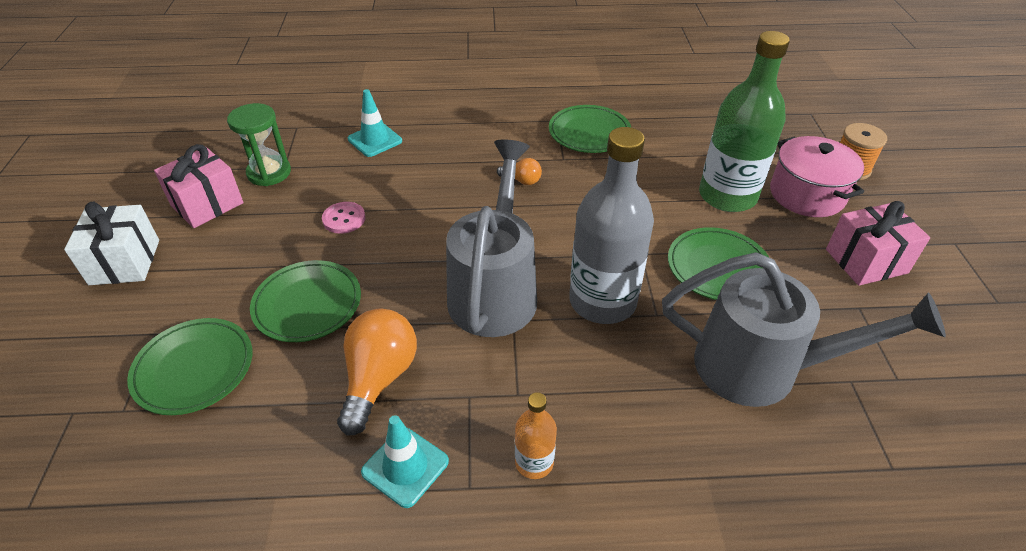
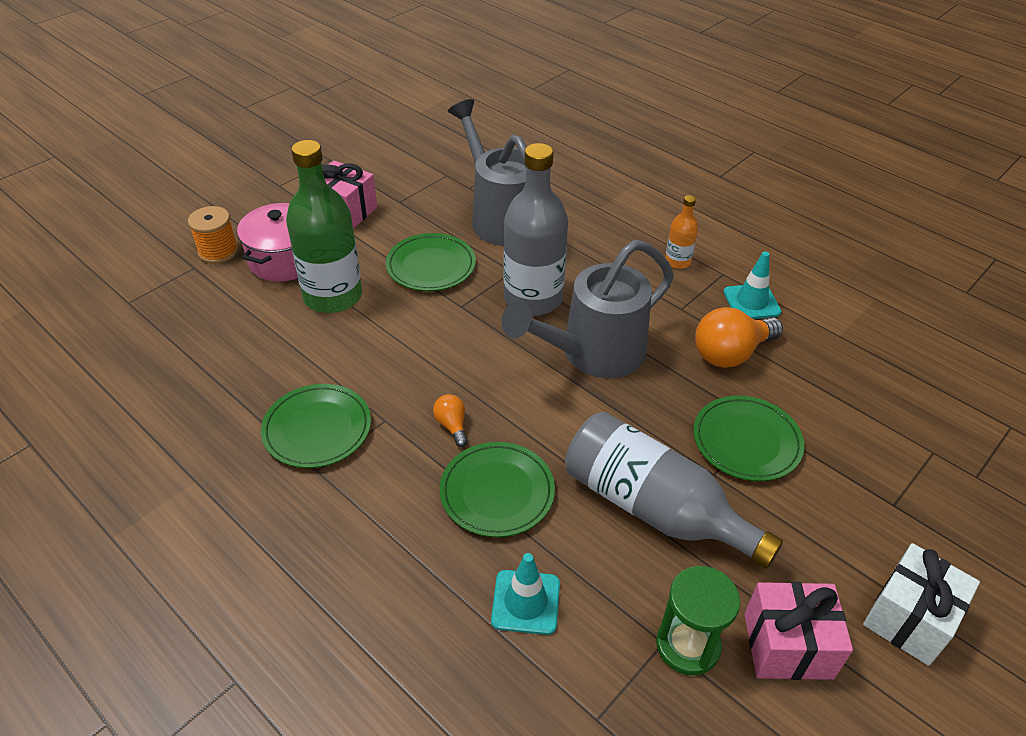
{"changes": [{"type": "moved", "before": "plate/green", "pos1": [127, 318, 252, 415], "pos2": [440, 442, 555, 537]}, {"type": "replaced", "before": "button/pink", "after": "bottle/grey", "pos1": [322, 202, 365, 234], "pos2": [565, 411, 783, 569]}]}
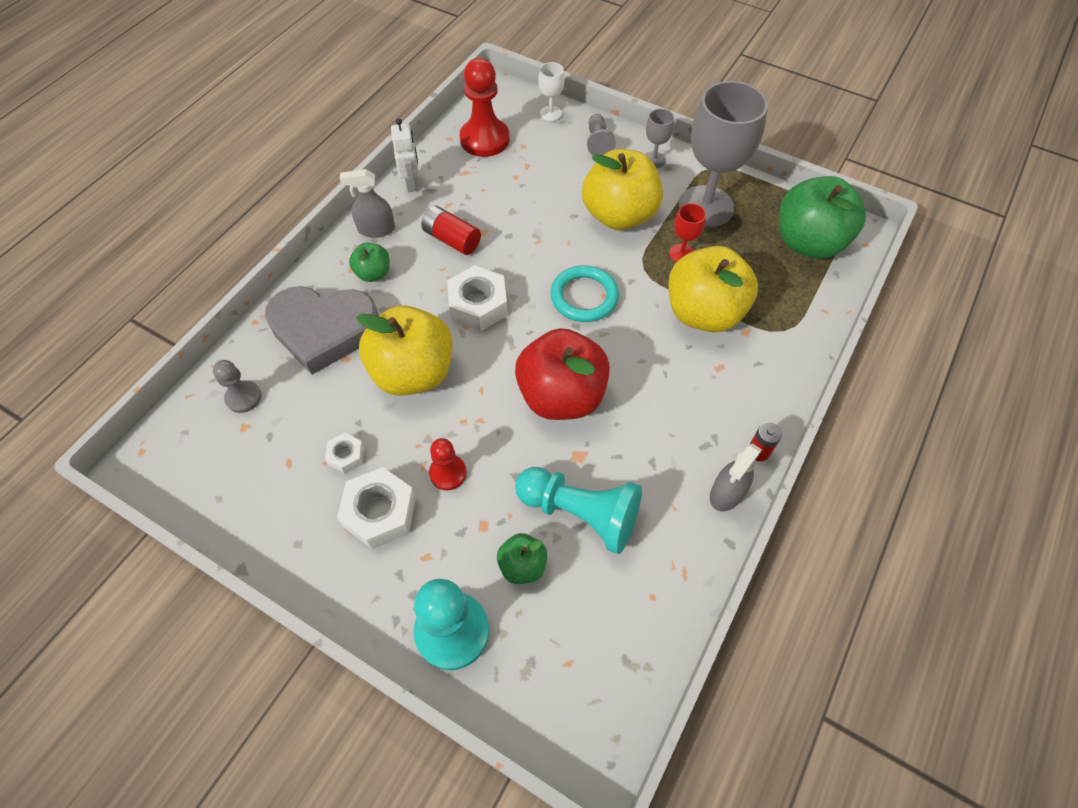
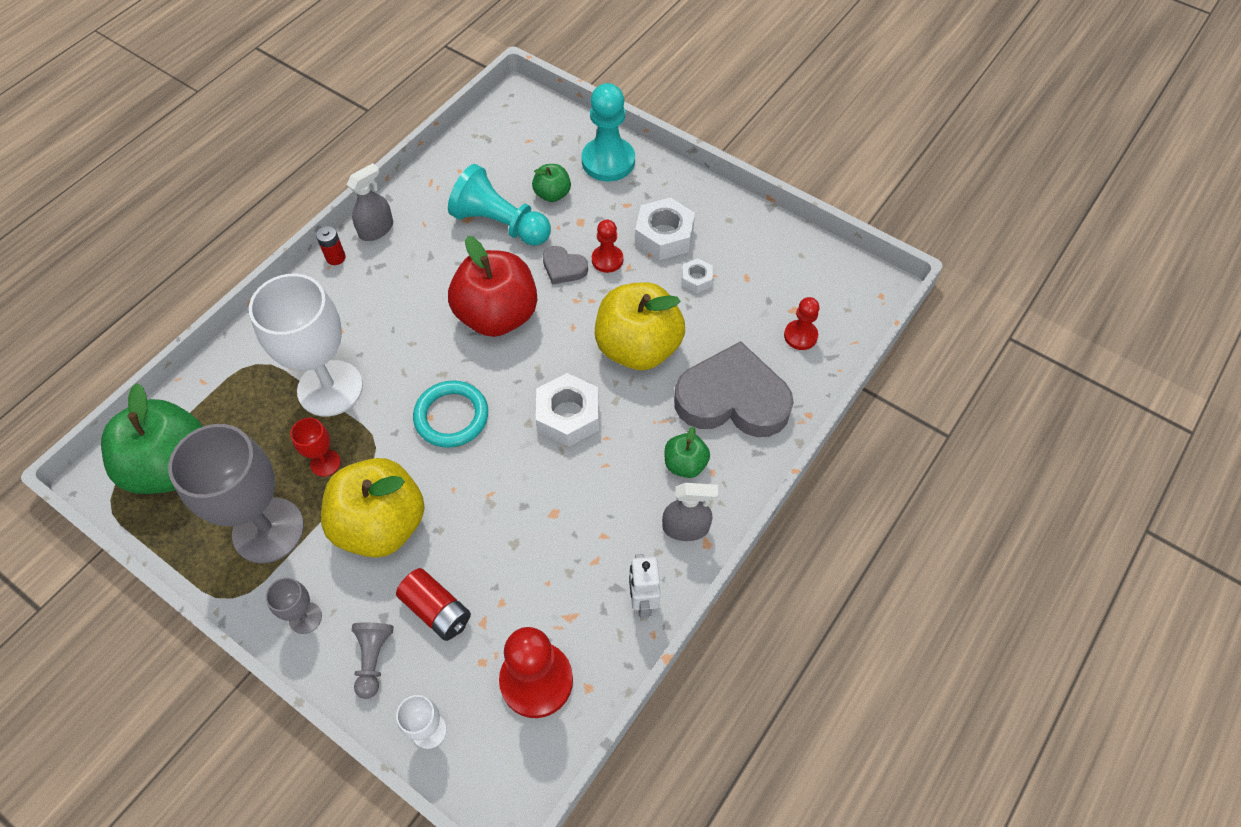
{"changes": [{"type": "recoloured", "before": "pawn/grey", "after": "pawn/red", "pos1": [213, 360, 261, 413], "pos2": [784, 297, 820, 350]}, {"type": "moved", "before": "battery/red", "pos1": [422, 206, 481, 255], "pos2": [396, 568, 471, 641]}, {"type": "replaced", "before": "apple/yellow", "after": "goblet/white", "pos1": [668, 246, 758, 333], "pos2": [249, 274, 363, 417]}, {"type": "added", "after": "heart/grey", "pos2": [543, 246, 588, 285]}]}
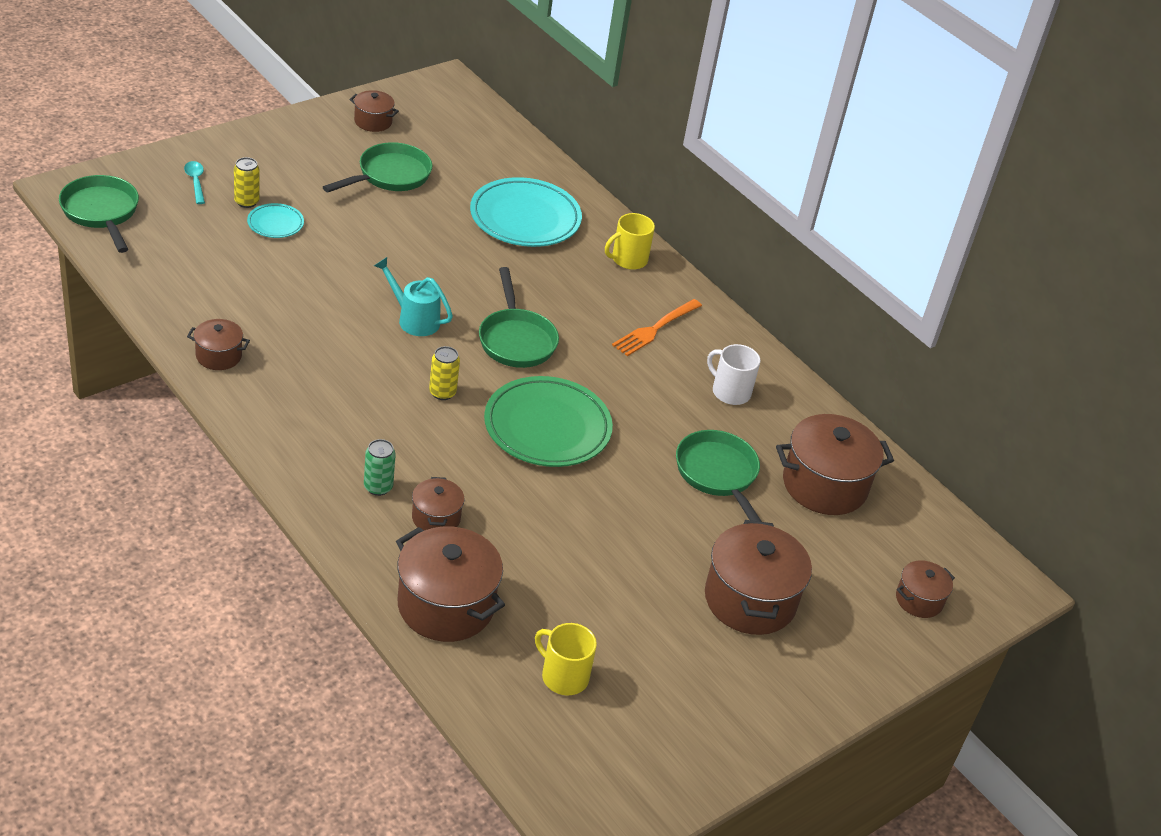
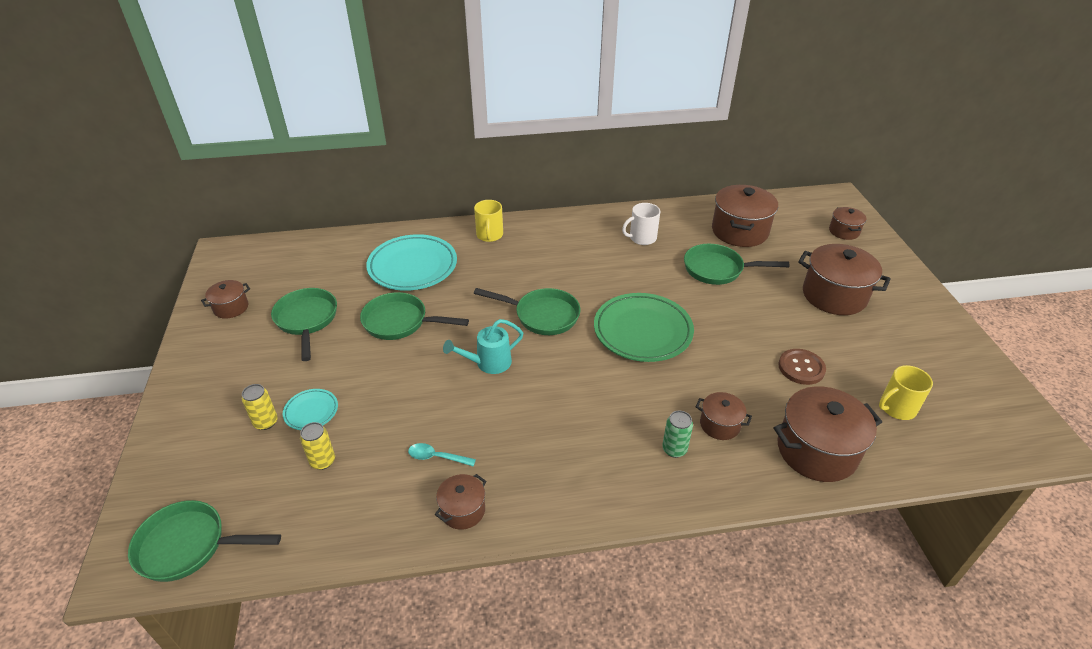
{"changes": [{"type": "moved", "before": "spoon/turquoise", "pos1": [184, 161, 205, 204], "pos2": [408, 443, 476, 466]}, {"type": "moved", "before": "can/yellow", "pos1": [429, 346, 460, 400], "pos2": [300, 422, 335, 470]}, {"type": "removed", "before": "fork/orange", "pos1": [612, 299, 702, 356]}, {"type": "added", "after": "pan/green", "pos2": [360, 292, 469, 340]}, {"type": "added", "after": "button/brown", "pos2": [778, 349, 826, 385]}]}
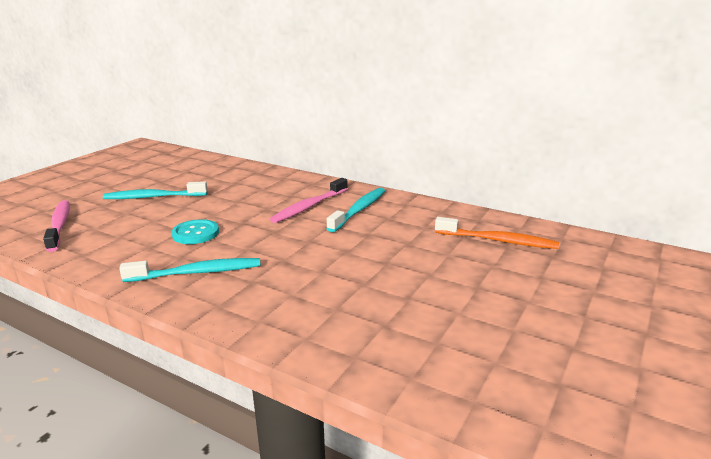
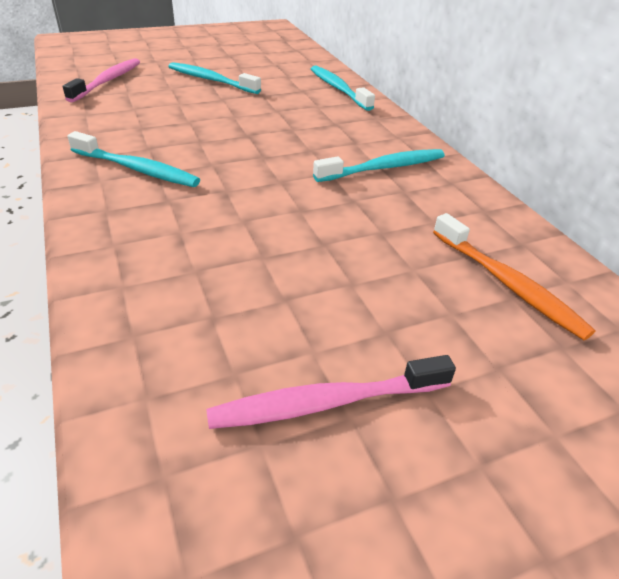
{"changes": [{"type": "removed", "before": "button/turquoise", "pos1": [171, 219, 219, 244]}, {"type": "moved", "before": "toothbrush/pink", "pos1": [270, 178, 348, 223], "pos2": [206, 355, 456, 429]}, {"type": "added", "after": "toothbrush/turquoise", "pos2": [311, 66, 375, 111]}]}
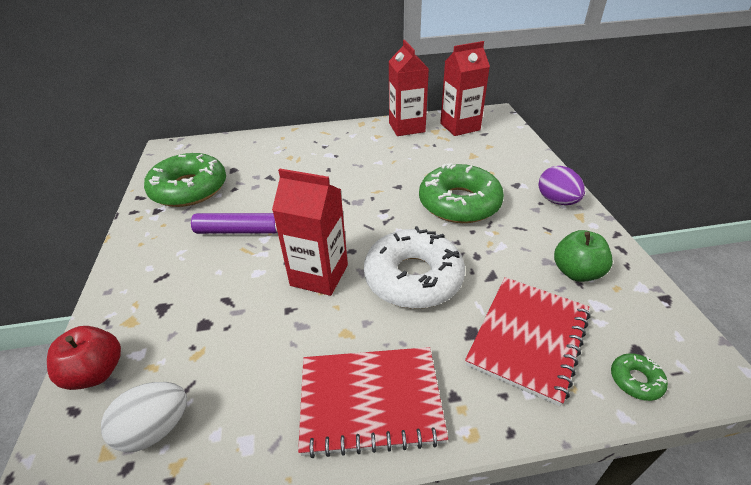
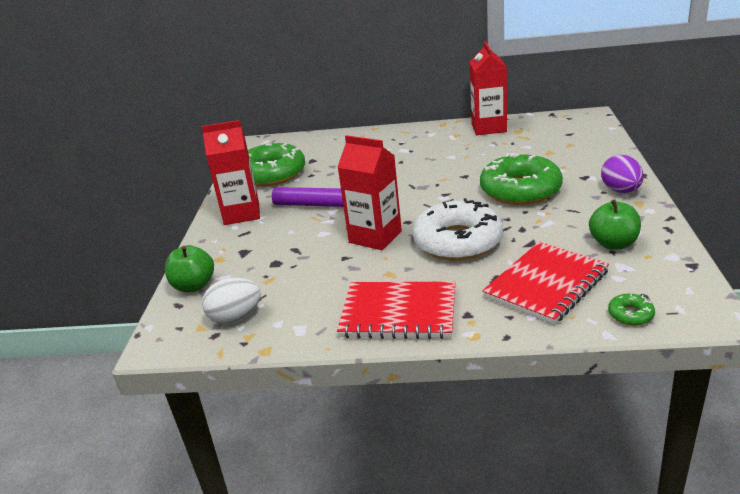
{"changes": [{"type": "recoloured", "before": "apple/red", "after": "apple/green", "pos1": [47, 326, 121, 390], "pos2": [165, 245, 214, 292]}, {"type": "moved", "before": "carton/red", "pos1": [440, 41, 490, 136], "pos2": [201, 120, 260, 225]}]}
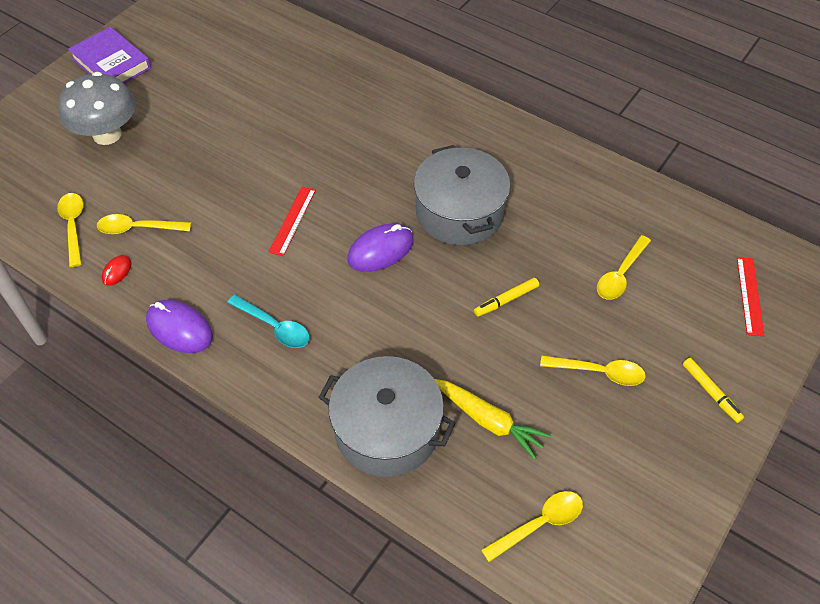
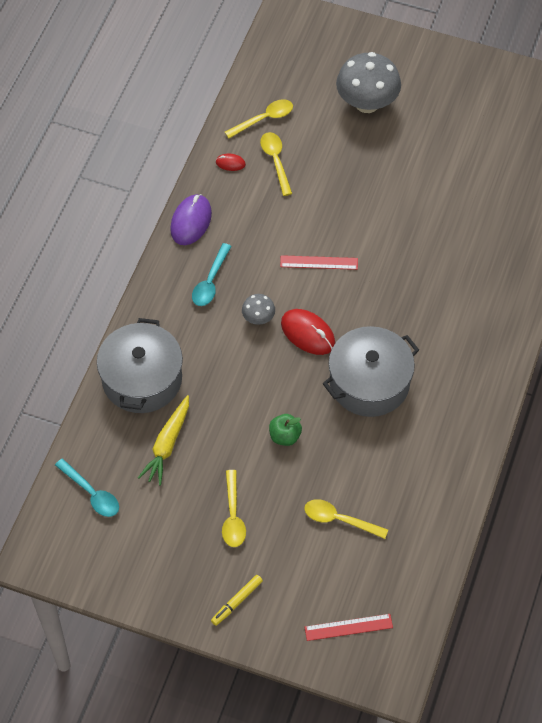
{"changes": [{"type": "removed", "before": "book/purple", "pos1": [68, 27, 151, 83]}, {"type": "recoloured", "before": "mouse/purple", "after": "mouse/red", "pos1": [347, 223, 414, 272], "pos2": [281, 309, 335, 355]}, {"type": "replaced", "before": "marker/yellow", "after": "apple/green", "pos1": [474, 278, 539, 317], "pos2": [269, 414, 302, 446]}, {"type": "recoloured", "before": "spoon/yellow", "after": "spoon/turquoise", "pos1": [481, 491, 583, 562], "pos2": [55, 458, 119, 517]}, {"type": "added", "after": "mushroom/grey", "pos2": [242, 294, 275, 325]}]}
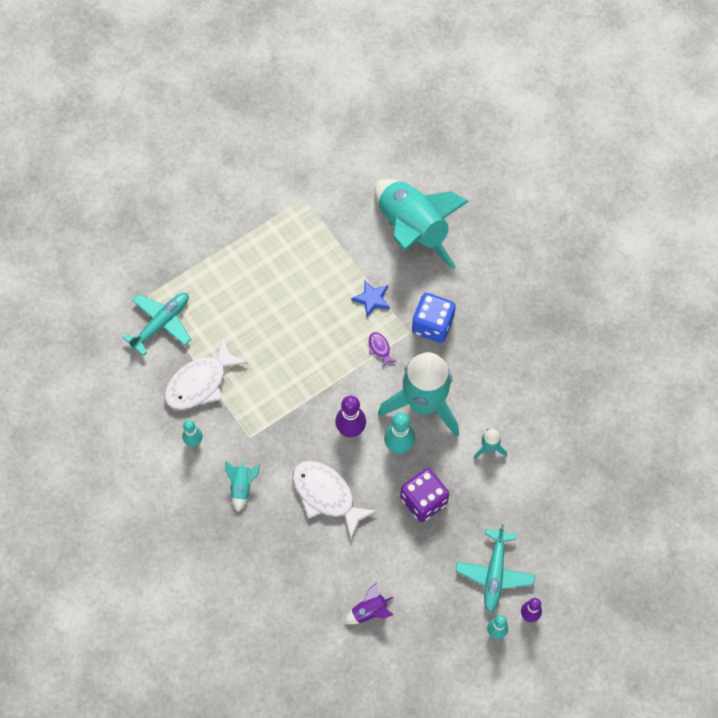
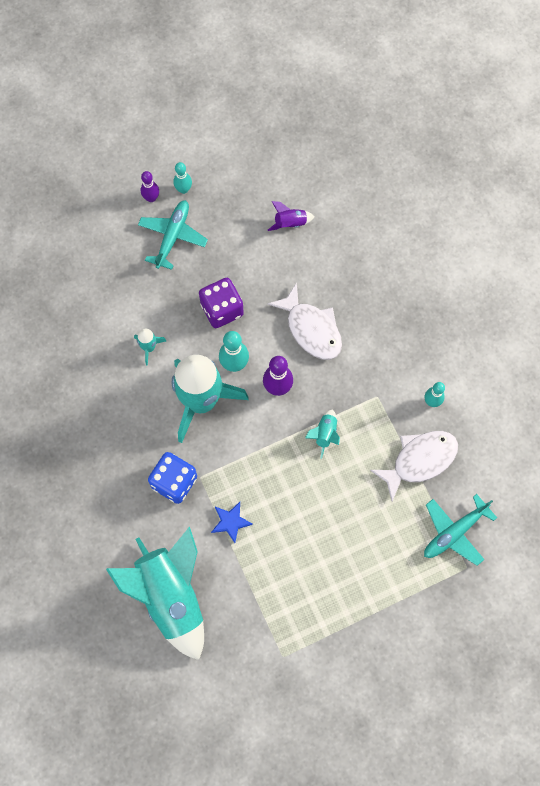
{"changes": [{"type": "moved", "before": "rocket/turquoise", "pos1": [225, 461, 260, 512], "pos2": [305, 409, 340, 459]}, {"type": "removed", "before": "fish/purple", "pos1": [369, 332, 397, 368]}]}
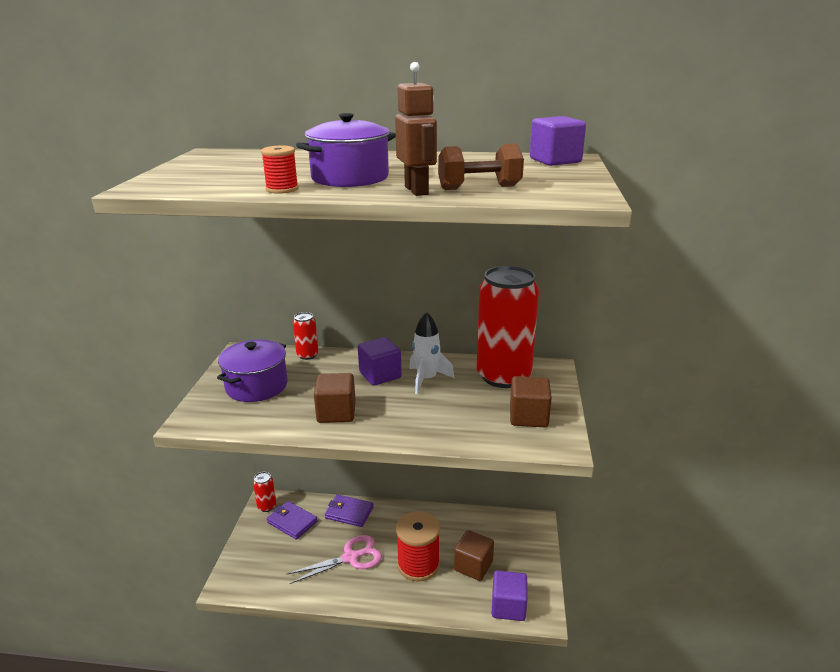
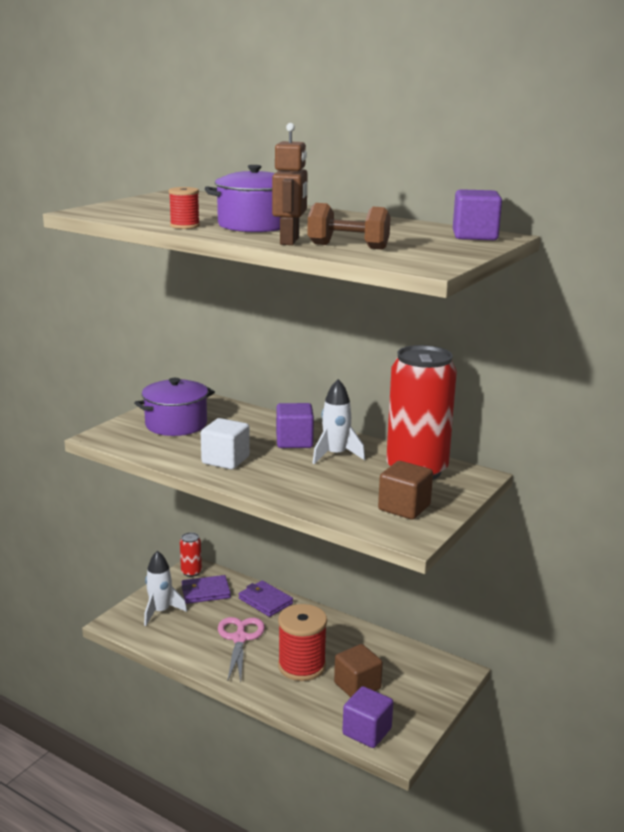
{"changes": [{"type": "turned", "before": "wallet/purple", "pos1": [267, 501, 318, 540], "pos2": [182, 575, 231, 604], "turn": -75}, {"type": "turned", "before": "scissors/pink", "pos1": [287, 535, 382, 584], "pos2": [218, 617, 265, 682], "turn": -90}, {"type": "removed", "before": "can/red", "pos1": [293, 312, 319, 360]}, {"type": "recoloured", "before": "cube/brown", "after": "cube/white", "pos1": [314, 373, 356, 423], "pos2": [201, 418, 250, 469]}, {"type": "added", "after": "rocket/white", "pos2": [144, 551, 187, 626]}]}
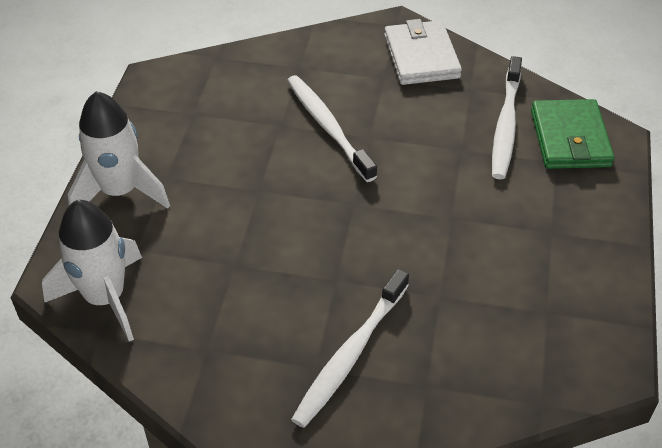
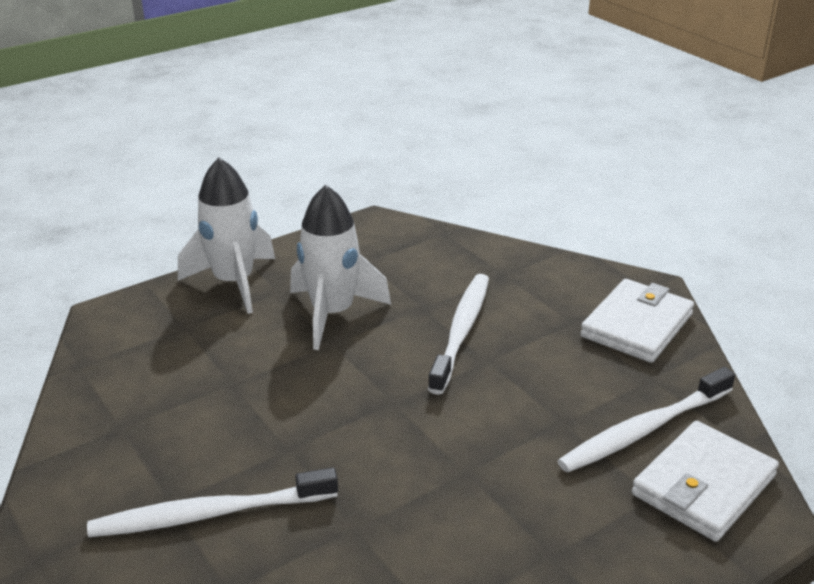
{"changes": [{"type": "moved", "before": "rocket/white", "pos1": [42, 200, 142, 342], "pos2": [290, 185, 391, 350]}, {"type": "recoloured", "before": "wallet/green", "after": "wallet/white", "pos1": [531, 99, 614, 169], "pos2": [632, 421, 779, 541]}]}
